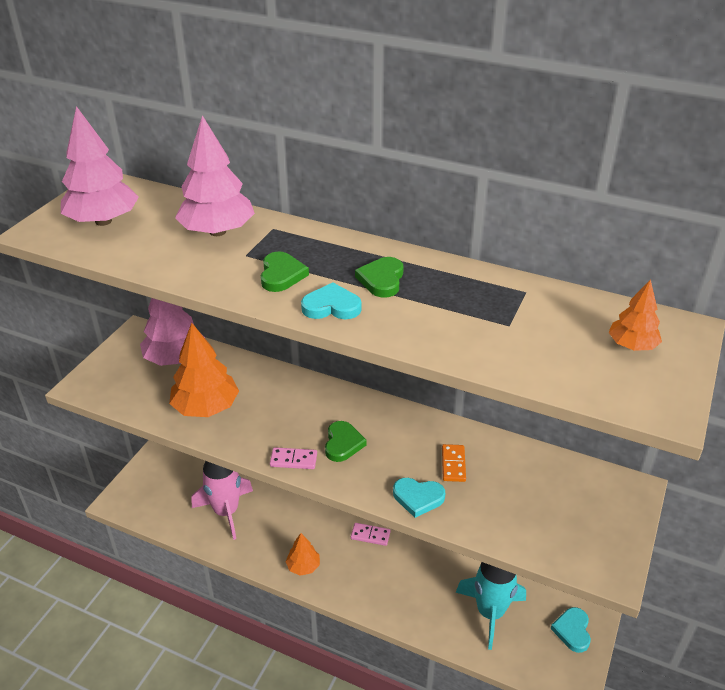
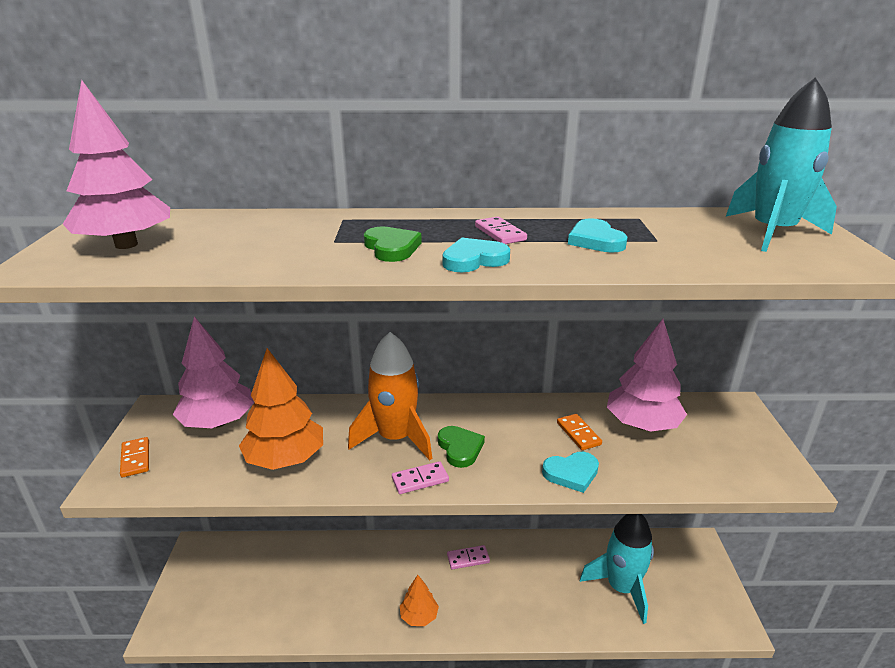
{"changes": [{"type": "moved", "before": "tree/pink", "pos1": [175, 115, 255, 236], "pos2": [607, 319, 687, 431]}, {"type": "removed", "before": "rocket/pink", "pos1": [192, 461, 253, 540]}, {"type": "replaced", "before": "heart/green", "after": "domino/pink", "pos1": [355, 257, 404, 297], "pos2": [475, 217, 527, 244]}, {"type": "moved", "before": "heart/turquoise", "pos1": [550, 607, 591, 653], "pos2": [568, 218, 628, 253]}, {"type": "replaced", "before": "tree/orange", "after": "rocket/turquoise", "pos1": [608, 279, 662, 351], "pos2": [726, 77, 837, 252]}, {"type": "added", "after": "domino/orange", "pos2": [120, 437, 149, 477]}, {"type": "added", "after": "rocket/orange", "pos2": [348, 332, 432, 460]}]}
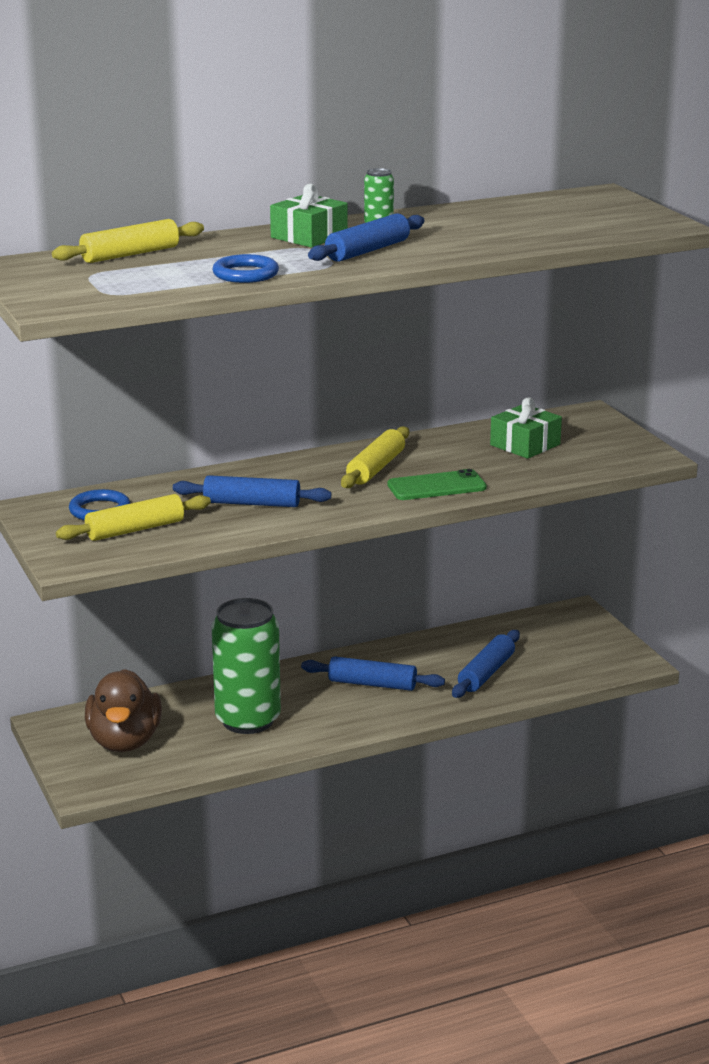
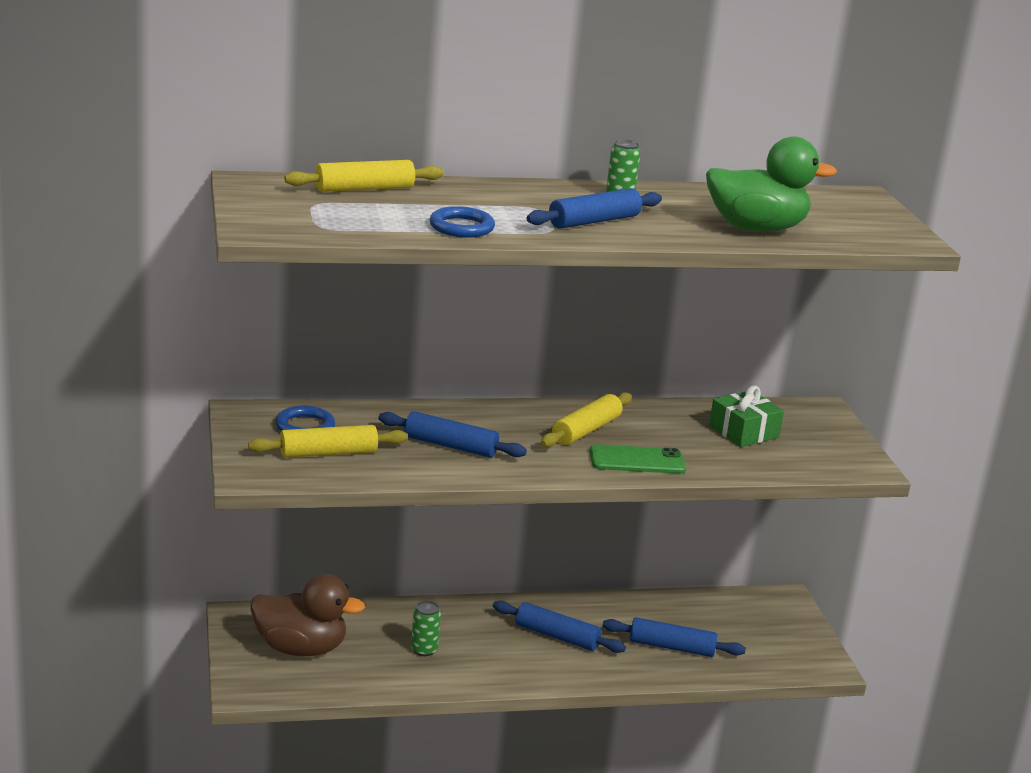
{"changes": [{"type": "turned", "before": "duck/brown", "pos1": [85, 669, 162, 752], "pos2": [250, 574, 365, 656], "turn": -90}, {"type": "resized", "before": "can/green", "pos1": [212, 598, 281, 734], "pos2": [411, 601, 441, 656], "scale": 0.42}, {"type": "removed", "before": "gift/green", "pos1": [270, 184, 348, 248]}, {"type": "turned", "before": "rolling pin/blue", "pos1": [452, 630, 520, 698], "pos2": [602, 617, 746, 657], "turn": 60}, {"type": "added", "after": "duck/green", "pos2": [706, 136, 837, 232]}]}
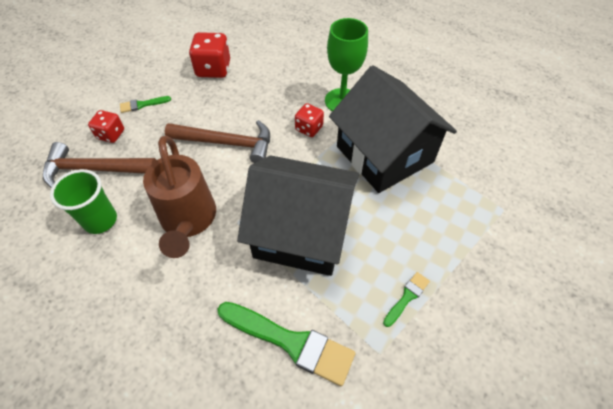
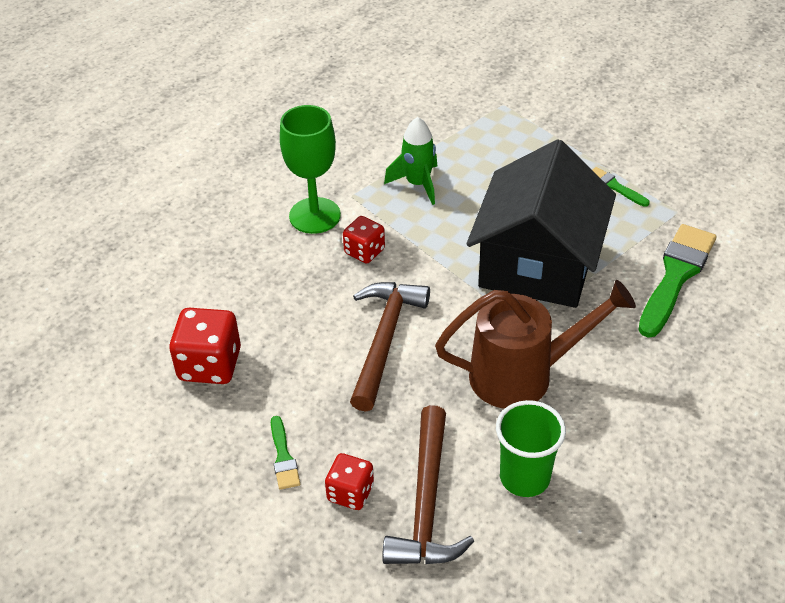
{"changes": [{"type": "replaced", "before": "house/black", "after": "rocket/green", "pos1": [329, 65, 457, 193], "pos2": [384, 117, 437, 205]}]}
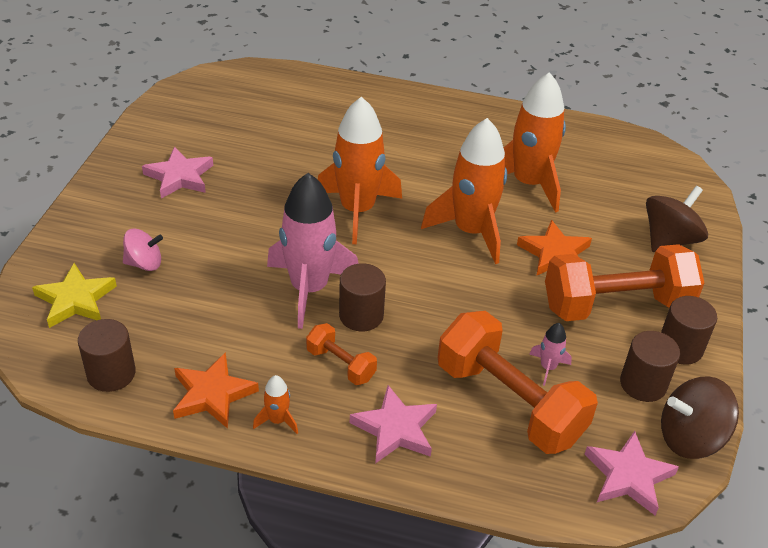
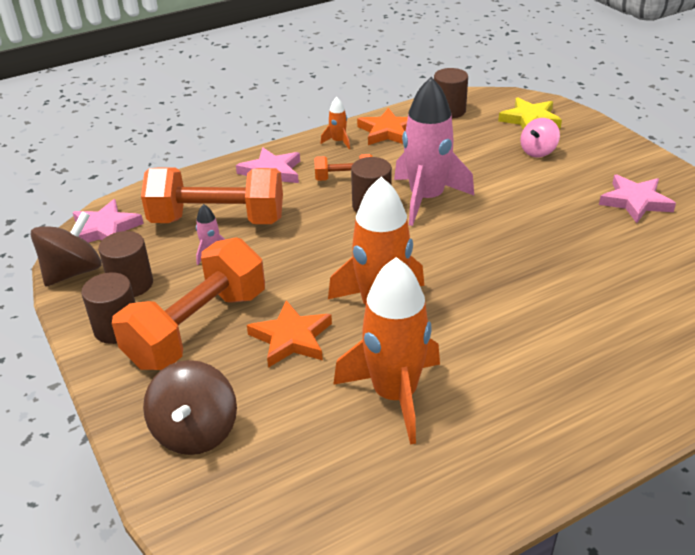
{"changes": [{"type": "removed", "before": "rocket/orange", "pos1": [318, 97, 402, 244]}]}
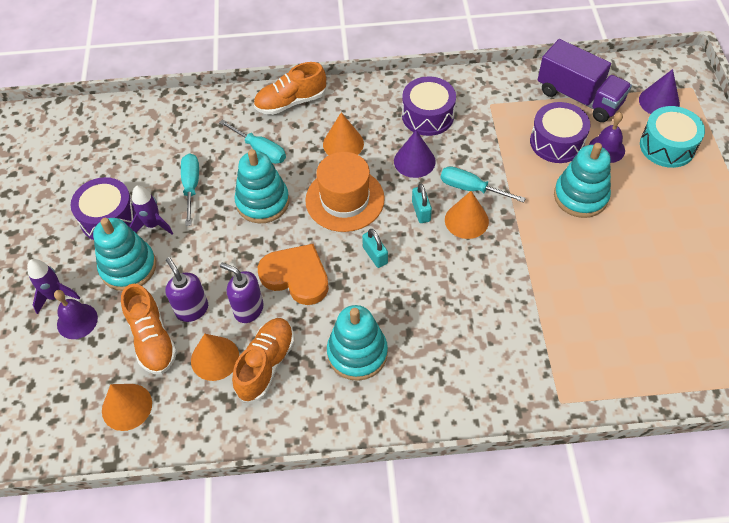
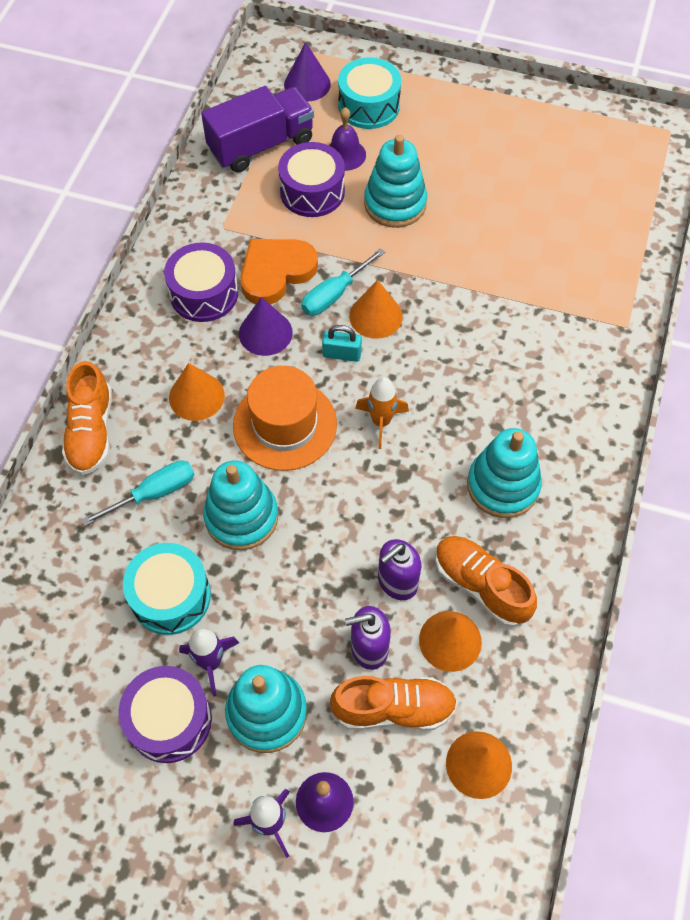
{"changes": [{"type": "replaced", "before": "screwdriver/turquoise", "after": "drum/turquoise", "pos1": [181, 153, 199, 226], "pos2": [123, 543, 211, 635]}, {"type": "moved", "before": "heart/orange", "pos1": [258, 244, 329, 305], "pos2": [241, 239, 318, 305]}, {"type": "replaced", "before": "padlock/turquoise", "after": "rocket/orange", "pos1": [362, 229, 388, 268], "pos2": [355, 377, 409, 449]}]}
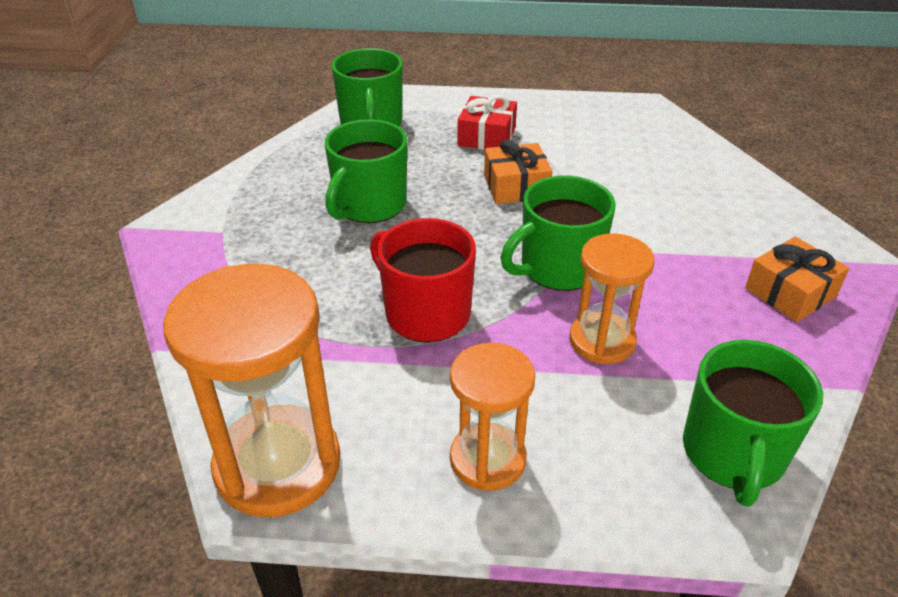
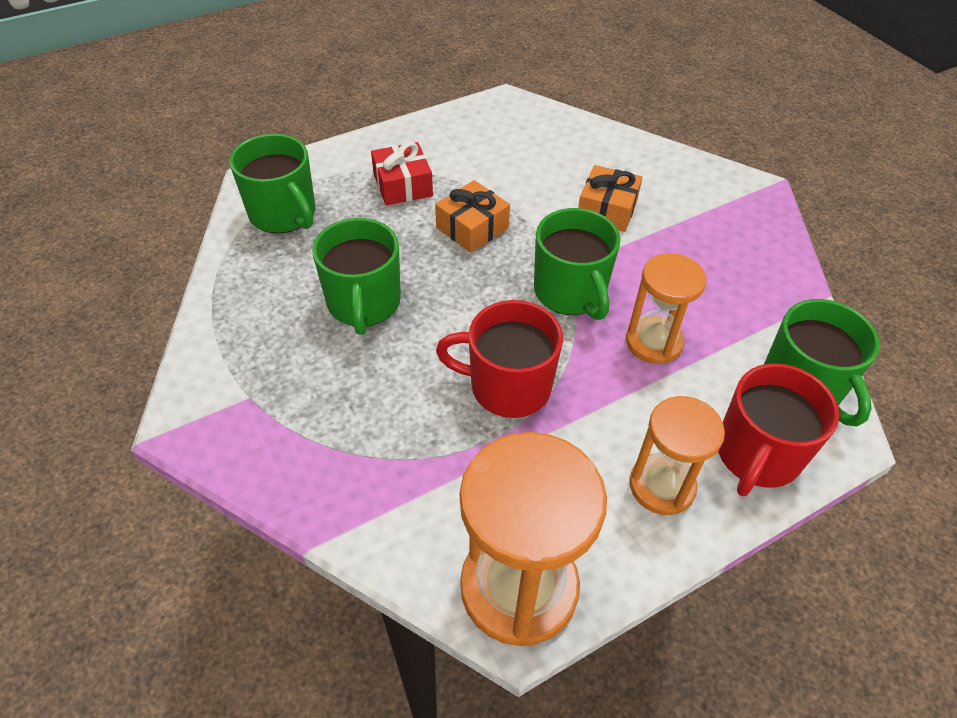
{"changes": [{"type": "turned", "before": "mug/green", "pos1": [501, 176, 616, 291], "pos2": [534, 208, 621, 320], "turn": -45}, {"type": "moved", "before": "gift/orange", "pos1": [745, 236, 849, 322], "pos2": [578, 165, 643, 232]}, {"type": "added", "after": "mug/red", "pos2": [718, 363, 839, 496]}]}
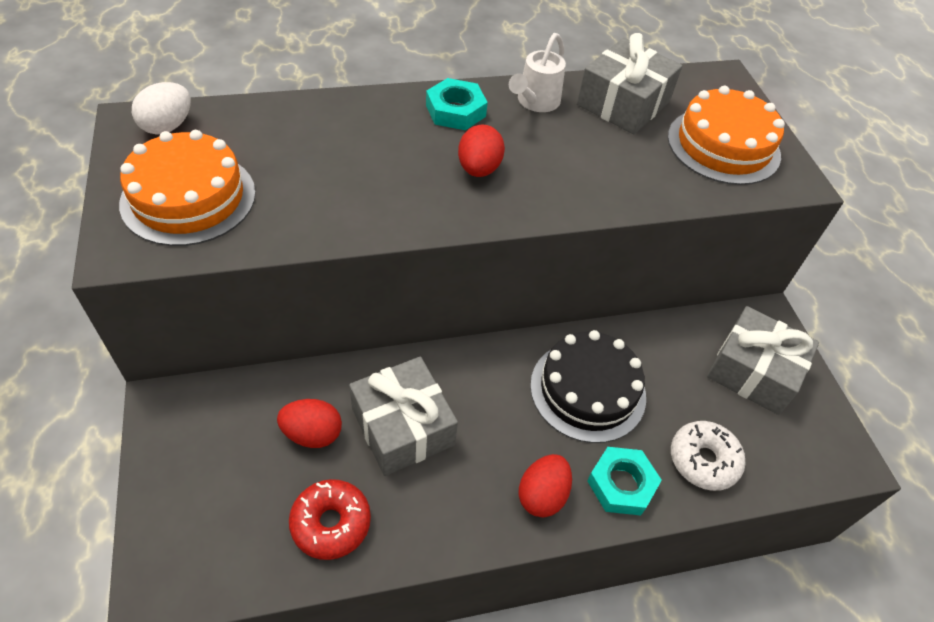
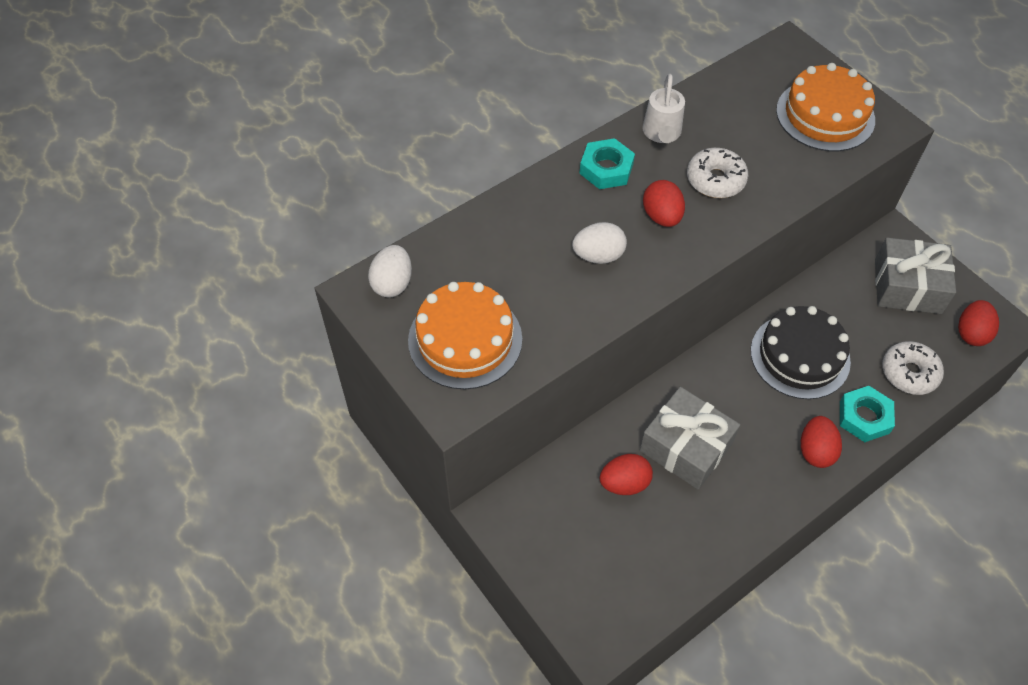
{"changes": [{"type": "removed", "before": "donut/red", "pos1": [289, 479, 371, 560]}, {"type": "removed", "before": "gift/grey", "pos1": [577, 33, 682, 134]}, {"type": "added", "after": "egg/white", "pos2": [572, 222, 627, 264]}, {"type": "added", "after": "donut/white", "pos2": [687, 148, 748, 198]}, {"type": "added", "after": "egg/red", "pos2": [958, 300, 999, 346]}]}
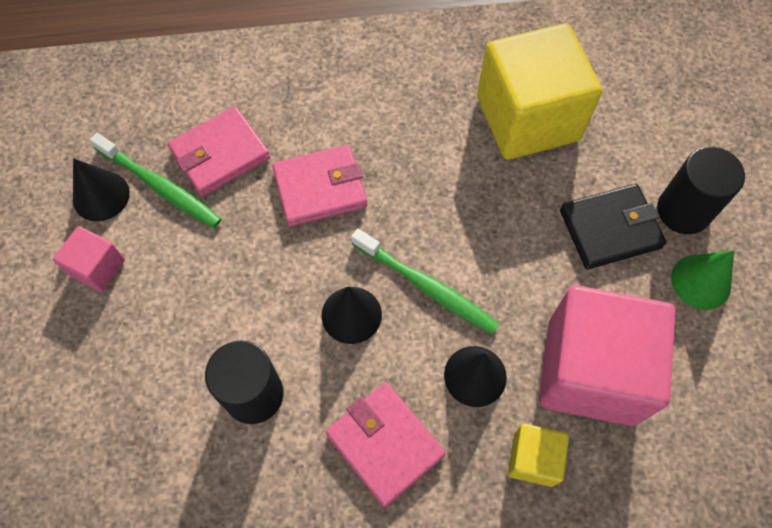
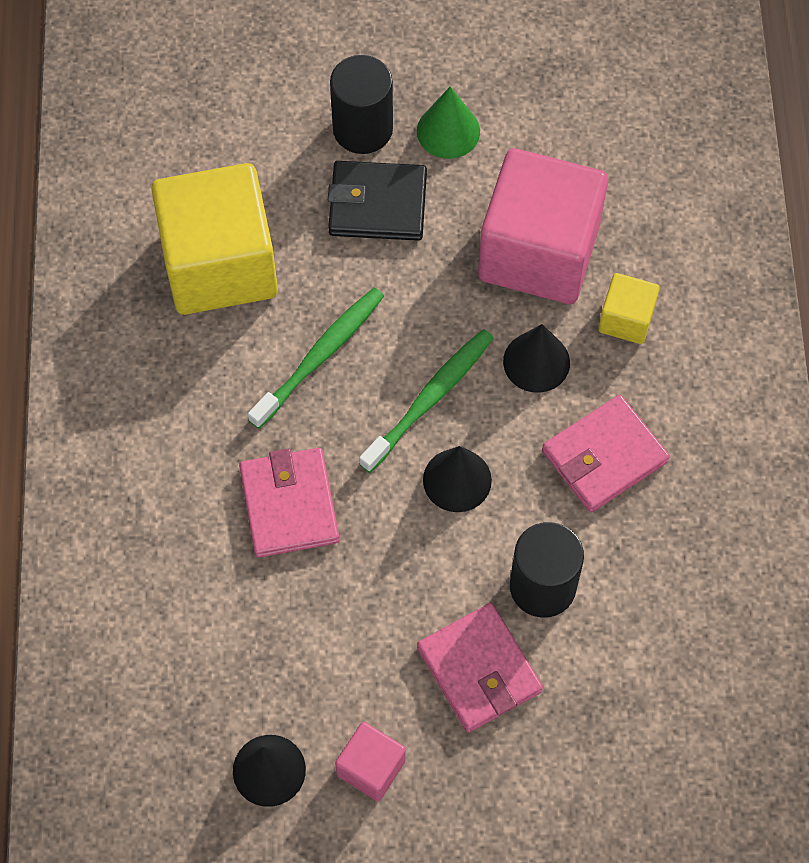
{"changes": [{"type": "moved", "before": "toothbrush/green", "pos1": [90, 133, 221, 228], "pos2": [248, 287, 384, 429]}, {"type": "moved", "before": "wallet/pink", "pos1": [167, 106, 270, 196], "pos2": [417, 603, 543, 733]}, {"type": "turned", "before": "wallet/black", "pos1": [560, 184, 666, 269], "pos2": [328, 161, 427, 241], "turn": -75}]}
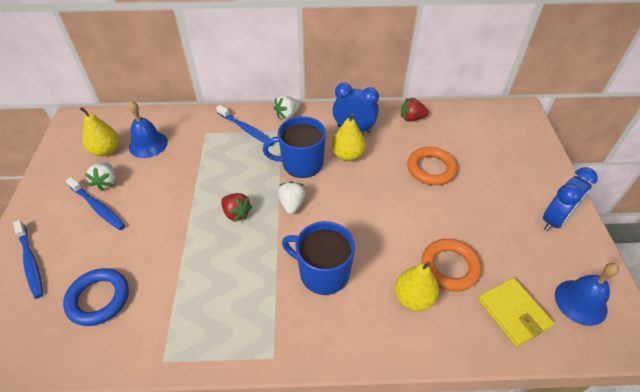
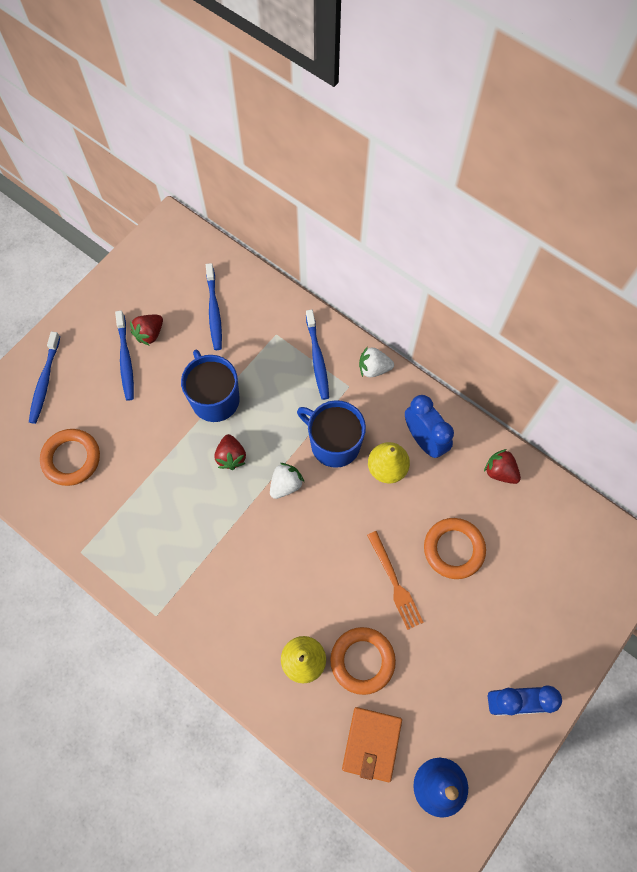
{"changes": [{"type": "recoloured", "before": "ring/blue", "after": "ring/orange", "pos1": [63, 268, 129, 326], "pos2": [40, 429, 100, 486]}, {"type": "removed", "before": "pear/yellow", "pos1": [80, 107, 119, 156]}, {"type": "recoloured", "before": "strawberry/white", "after": "strawberry/red", "pos1": [85, 163, 115, 191], "pos2": [130, 315, 163, 346]}, {"type": "replaced", "before": "bell/blue", "after": "toothbrush/blue", "pos1": [129, 101, 168, 158], "pos2": [206, 263, 222, 350]}, {"type": "moved", "before": "mug/blue", "pos1": [282, 221, 355, 295], "pos2": [181, 350, 240, 422]}, {"type": "recoloured", "before": "wallet/yellow", "after": "wallet/orange", "pos1": [478, 278, 554, 347], "pos2": [342, 707, 402, 782]}, {"type": "added", "after": "fork/orange", "pos2": [367, 531, 424, 630]}]}
